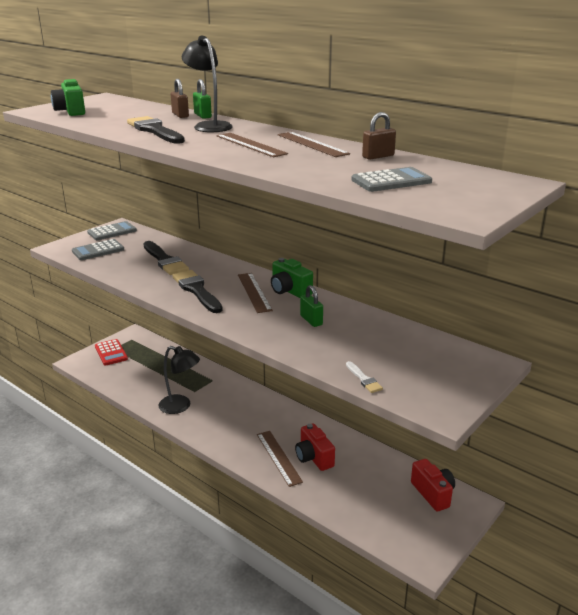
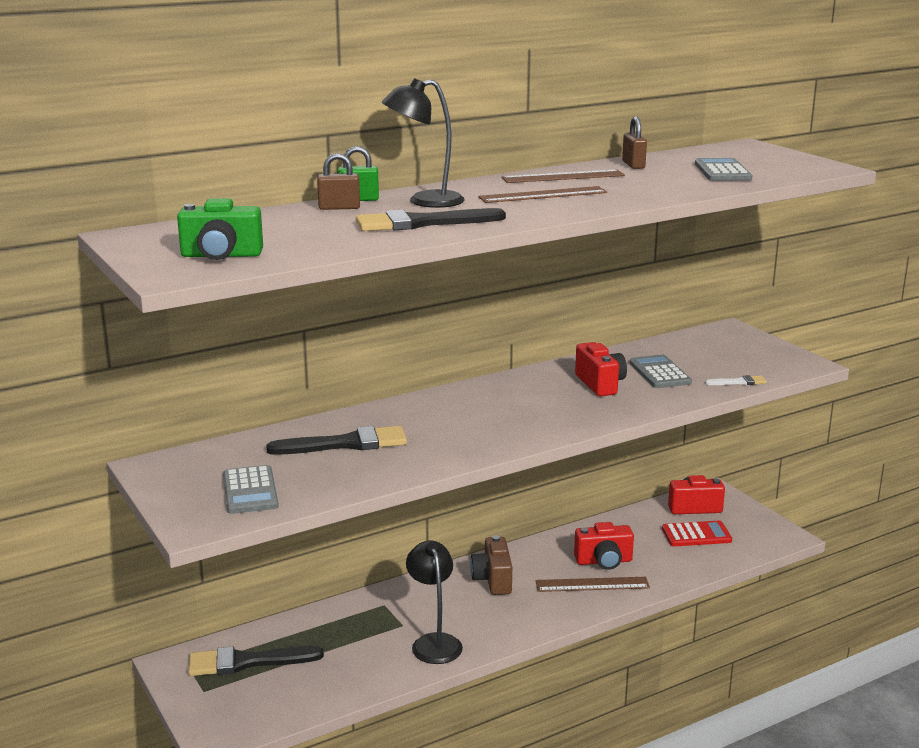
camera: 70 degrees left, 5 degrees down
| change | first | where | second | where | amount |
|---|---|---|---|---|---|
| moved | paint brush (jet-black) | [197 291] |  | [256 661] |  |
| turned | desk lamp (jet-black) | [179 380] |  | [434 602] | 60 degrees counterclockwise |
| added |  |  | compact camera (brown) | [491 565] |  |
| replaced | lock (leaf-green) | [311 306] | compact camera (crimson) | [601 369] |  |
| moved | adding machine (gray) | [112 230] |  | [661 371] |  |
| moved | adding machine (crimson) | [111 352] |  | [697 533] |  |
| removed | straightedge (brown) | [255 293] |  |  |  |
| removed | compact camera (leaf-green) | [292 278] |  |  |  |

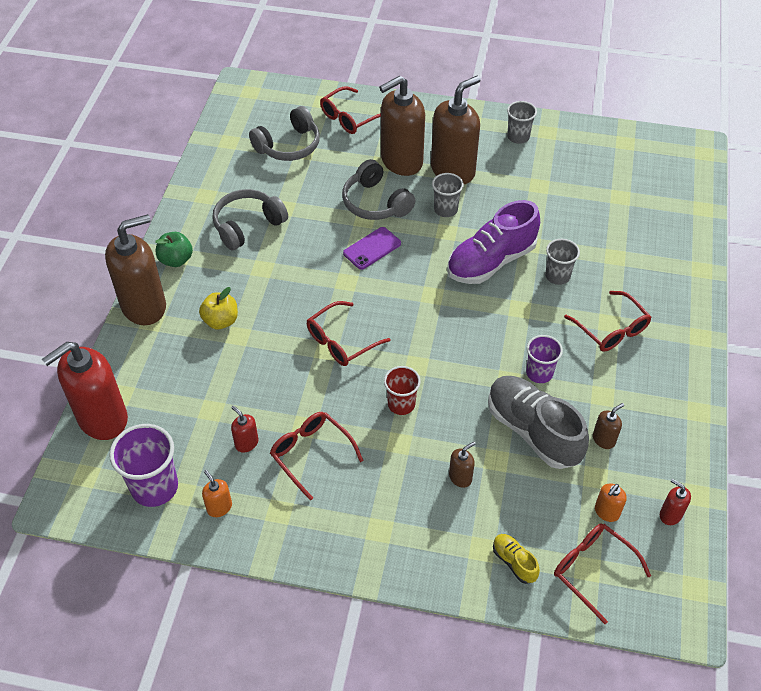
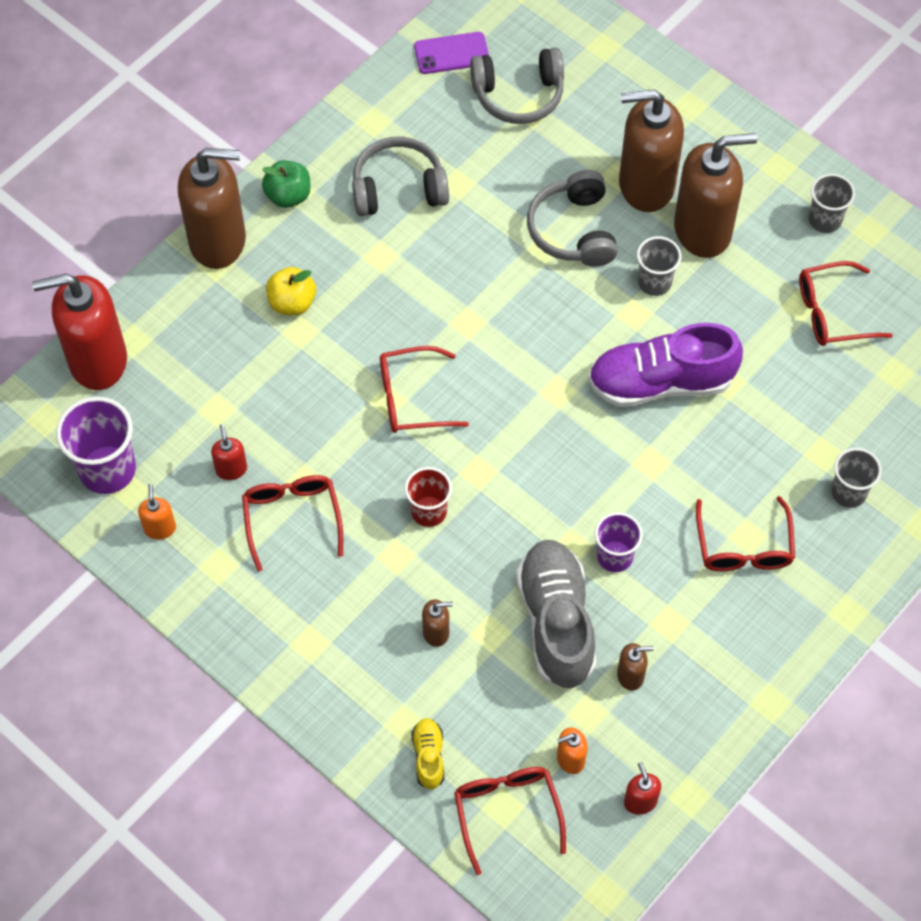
camera: 30 degrees right, 10 degrees up
| change | first | where | second | where | amount |
|---|---|---|---|---|---|
| moved | smartphone (purple) | [372 248] |  | [451 53] |  |
| moved | glasses (crimson) | [350 110] |  | [846 303] |  |
| moved | beaker (gray) | [562 262] |  | [856 478] |  |

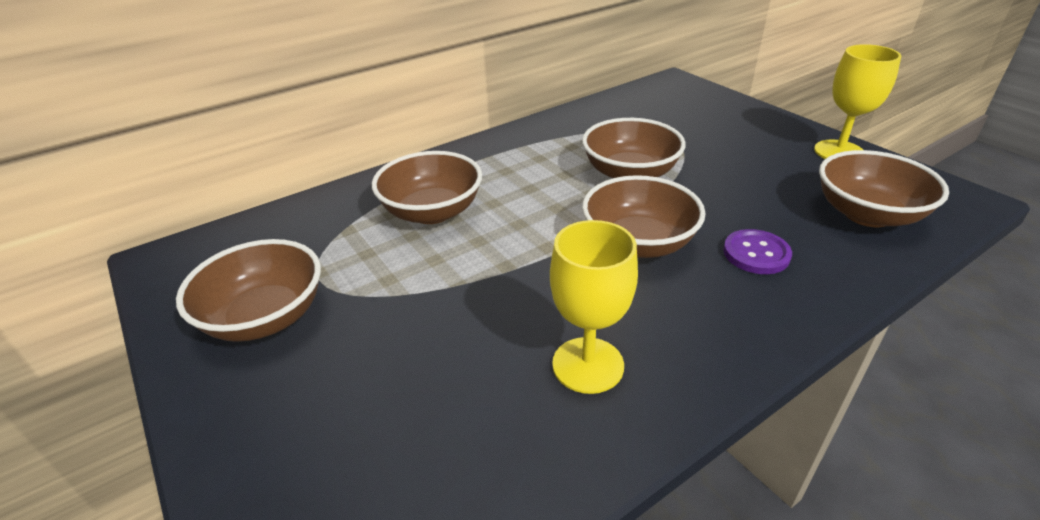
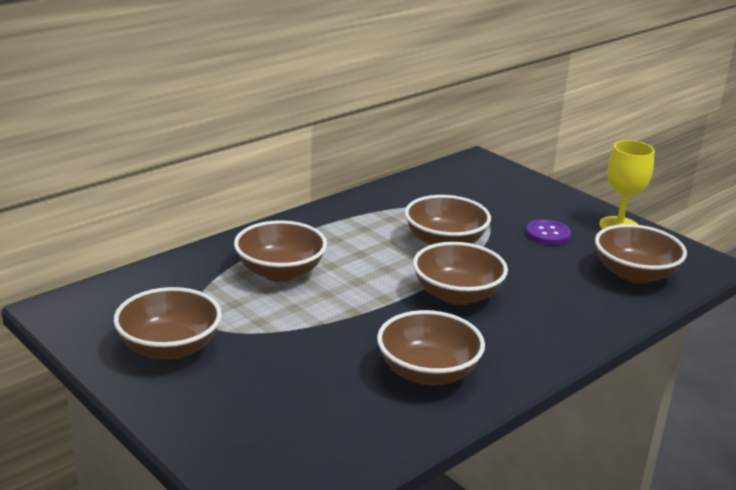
camera: 10 degrees left, 10 degrees down
| change | first | where | second | where | amount |
|---|---|---|---|---|---|
| replaced | wine glass (yellow) | [594 307] | deep dish (brown) | [431 348] |  |
| moved | shirt button (purple) | [757 251] |  | [548 232] |  |

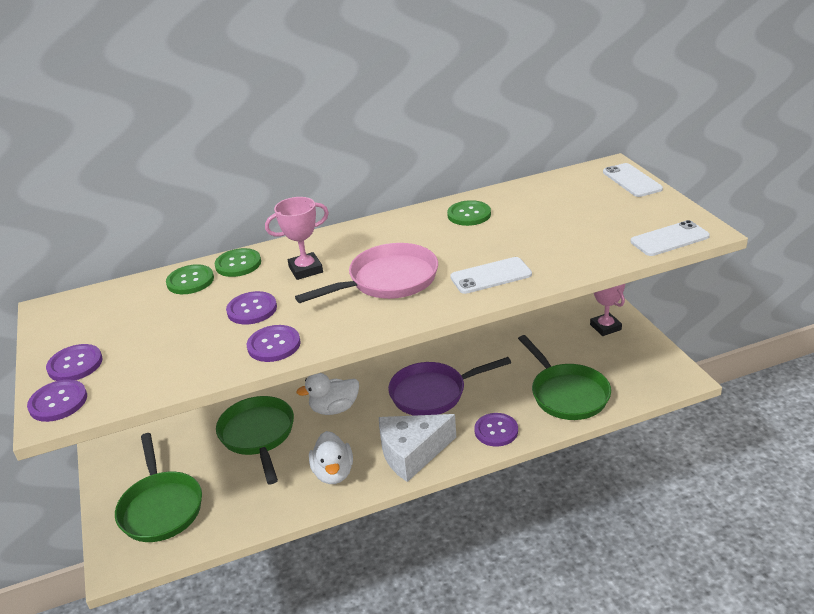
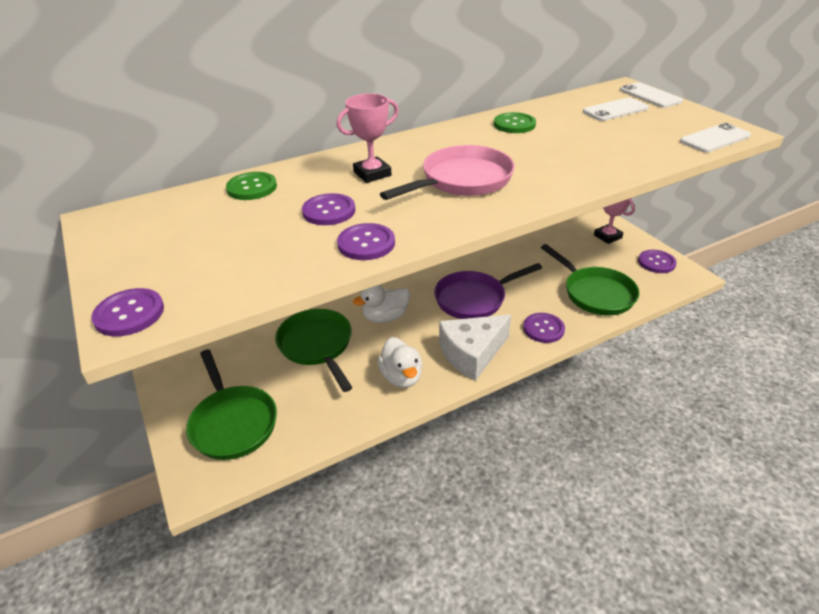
camera: 10 degrees left, 5 degrees up
| change | first | where | second | where | amount |
|---|---|---|---|---|---|
| moved | smartphone (white) | [491 275] |  | [616 109] |  |
| moved | shirt button (purple) | [74 362] |  | [657 261] |  |
| removed | shirt button (leaf-green) | [238 262] |  |  |  |

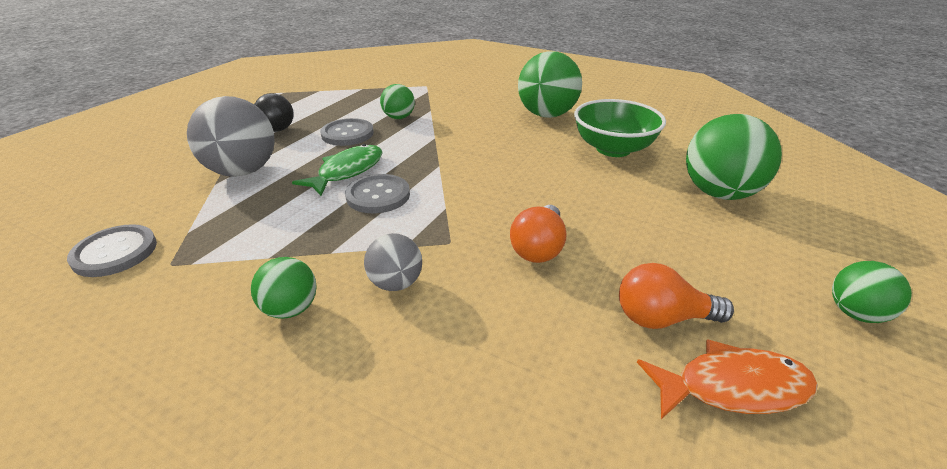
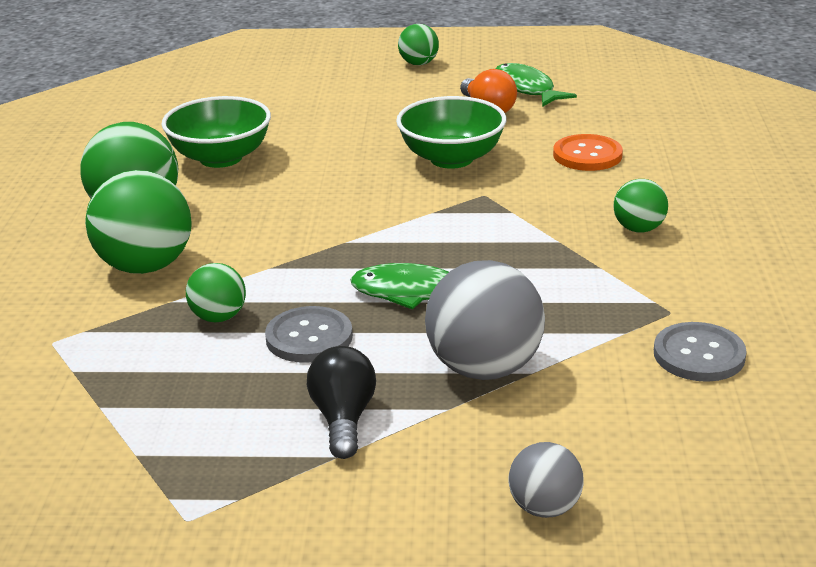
camera: 115 degrees left, 5 degrees down
| change | first | where | second | where | amount |
|---|---|---|---|---|---|
| moved | play ball (leaf-green) | [734 157] |  | [138 222] |  |
| replaced | light bulb (bright orange) | [538 234] | deep dish (leaf-green) | [451 132] |  |
| recoloured | fish figure (bright orange) | [727 379] | fish figure (leaf-green) | [536 85] |  |
| moved | play ball (gray) | [393 262] |  | [546 480] |  |
| added |  |  | shirt button (bright orange) | [588 152] |  |
| removed | shirt button (gray) | [377 193] |  |  |  |

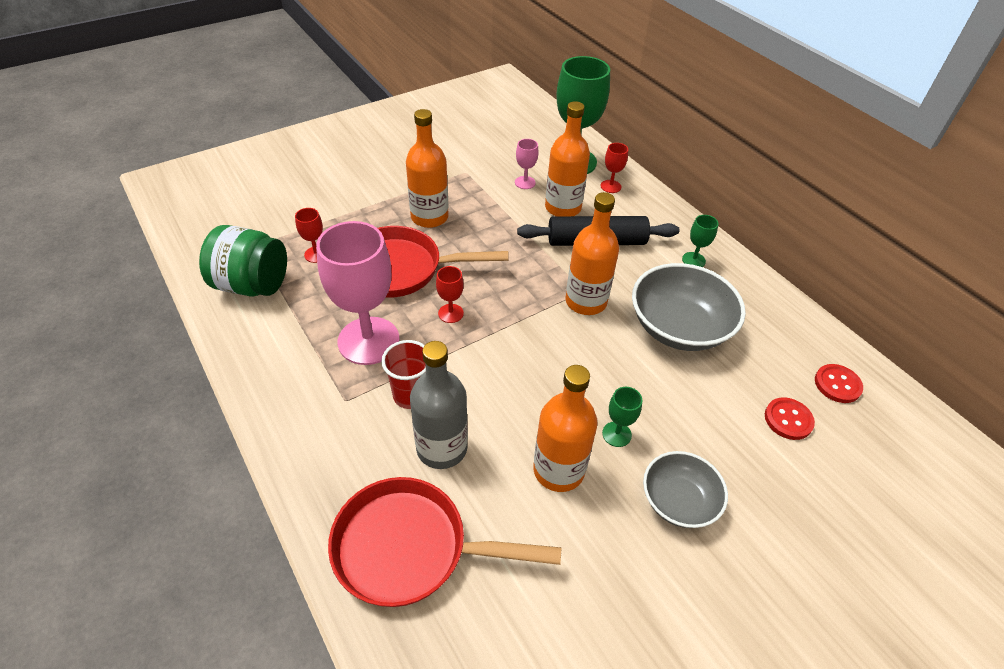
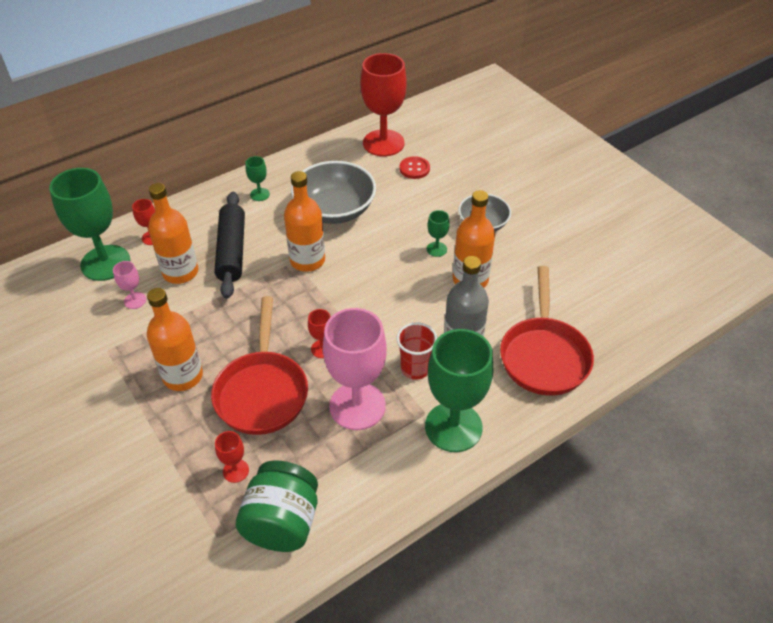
camera: 90 degrees left, 0 degrees up
| change | first | where | second | where | amount |
|---|---|---|---|---|---|
| replaced | shirt button (crimson) | [839 383] | wine glass (crimson) | [383 104] |  |
| added |  |  | wine glass (leaf-green) | [459 390] |  |

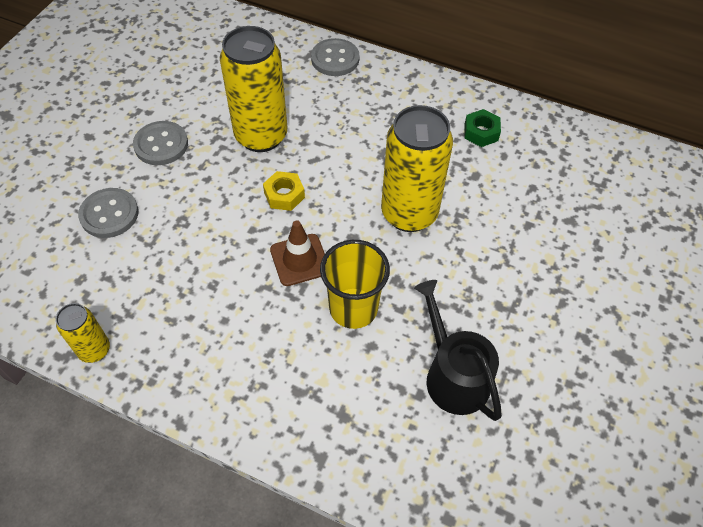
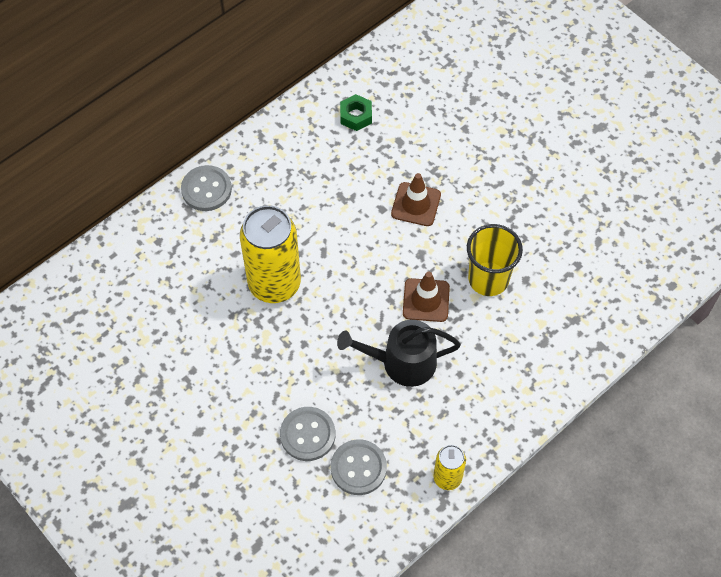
camera: 65 degrees left, 5 degrees up
| change | first | where | second | where | amount |
|---|---|---|---|---|---|
| moved | shirt button (gray) | [160 143] |  | [359 467] |  |
| moved | sprinkling can (jet-black) | [458 350] |  | [399 353] |  |
| replaced | tin (yellow) | [417 168] | road cone (brown) | [416 199] |  |
| removed | hex nut (yellow) | [284 191] |  |  |  |

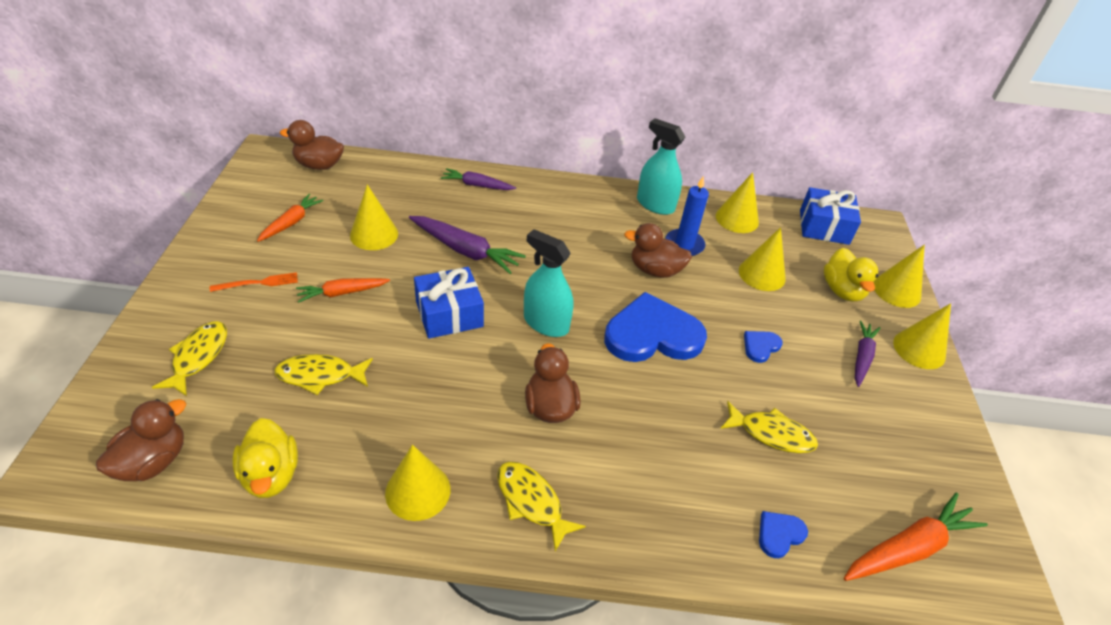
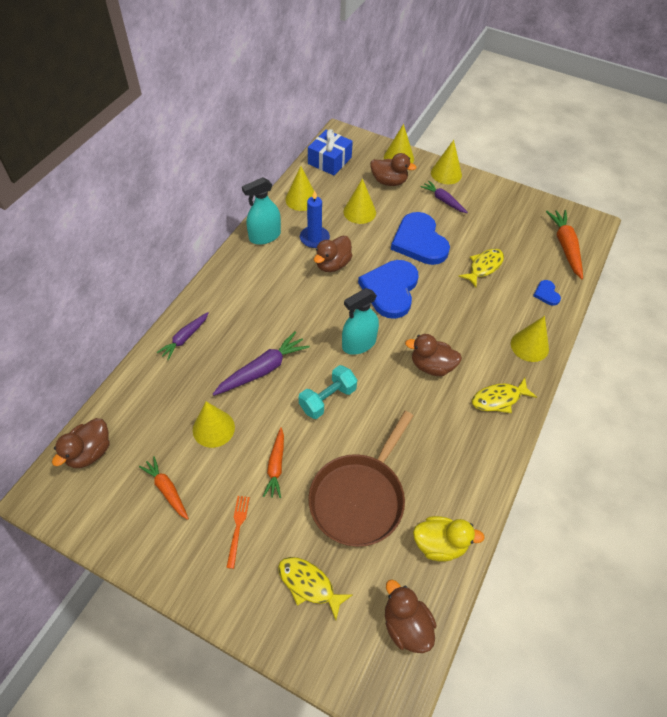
camera: 65 degrees left, 10 degrees up
| change | first | where | second | where | amount |
|---|---|---|---|---|---|
| replaced | wrapped gift (blue) | [449 303] | hand weight (aqua) | [328 392] |  |
| replaced | fish figure (yellow) | [323 374] | frying pan (brown) | [360 479] |  |
| recoloured | toy duck (yellow) | [851 275] | toy duck (brown) | [393 169] |  |
| resized | love heart (blue) | [763 347] |  | [420 238] | x2.30 |
| moved | cone shape (yellow) | [417 483] |  | [530 339] |  |

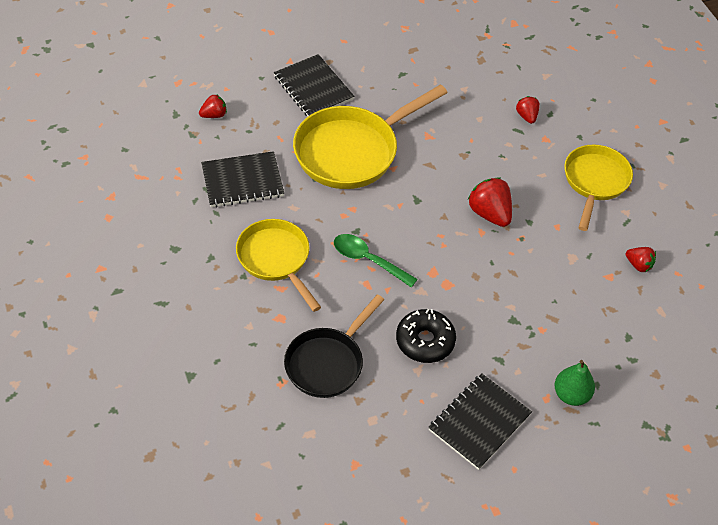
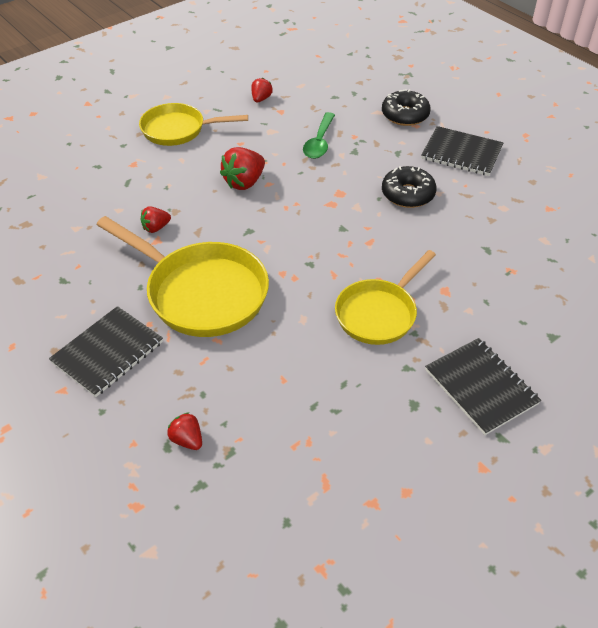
camera: 105 degrees left, 5 degrees down
| change | first | where | second | where | amount |
|---|---|---|---|---|---|
| moved | toy strawberry (crimson) | [528 110] |  | [156 219] |  |
| moved | tablespoon (leaf-green) | [376 261] |  | [319 135] |  |
| replaced | pear (leaf-green) | [575 383] | doughnut (jet-black) | [406 107] |  |
| moved | exercise book (jet-black) | [242 179] |  | [483 386] |  |
| removed | frying pan (jet-black) | [334 346] |  |  |  |

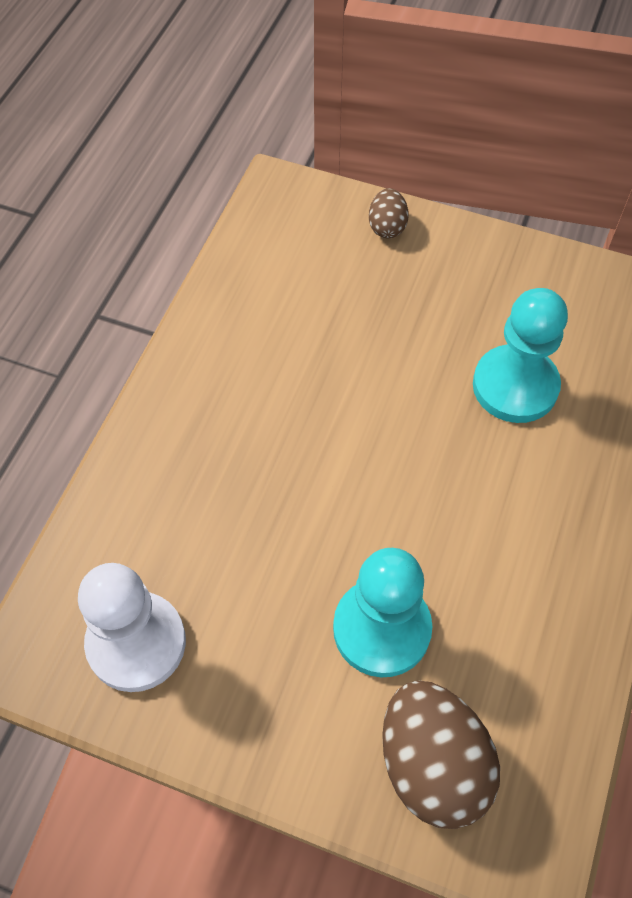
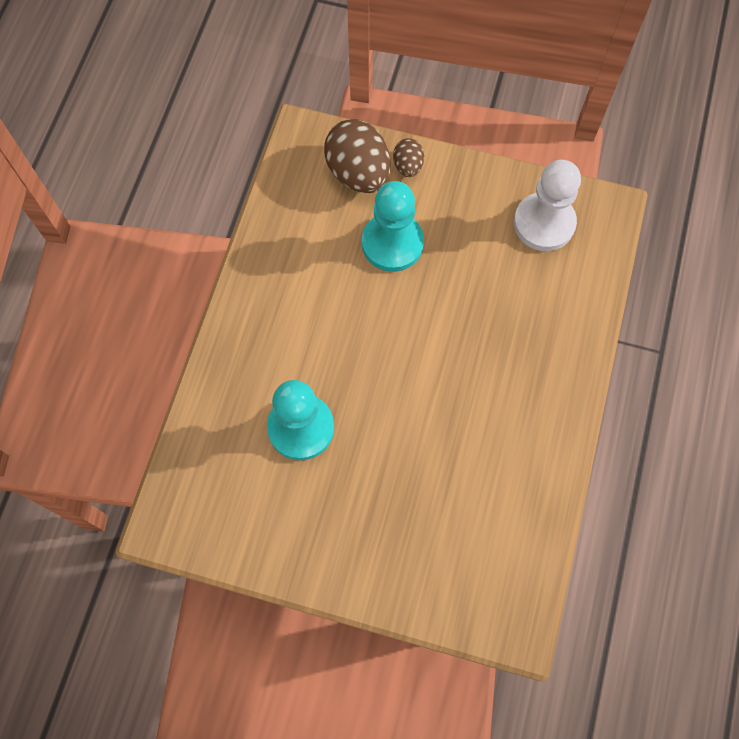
camera: 175 degrees right, 10 degrees up
| change | first | where | second | where | amount |
|---|---|---|---|---|---|
| moved | egg (brown) | [389 213] |  | [408 157] |  |

